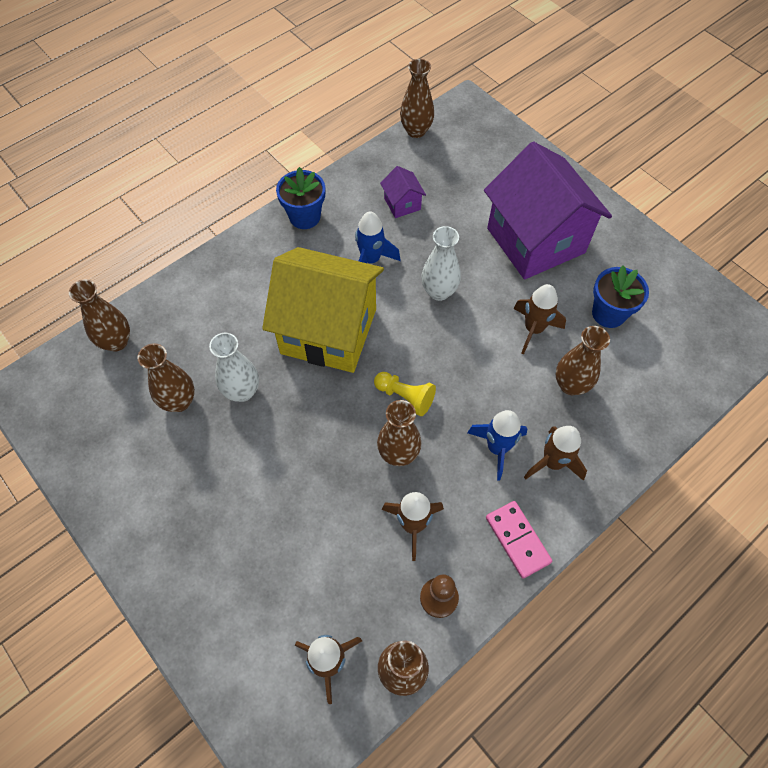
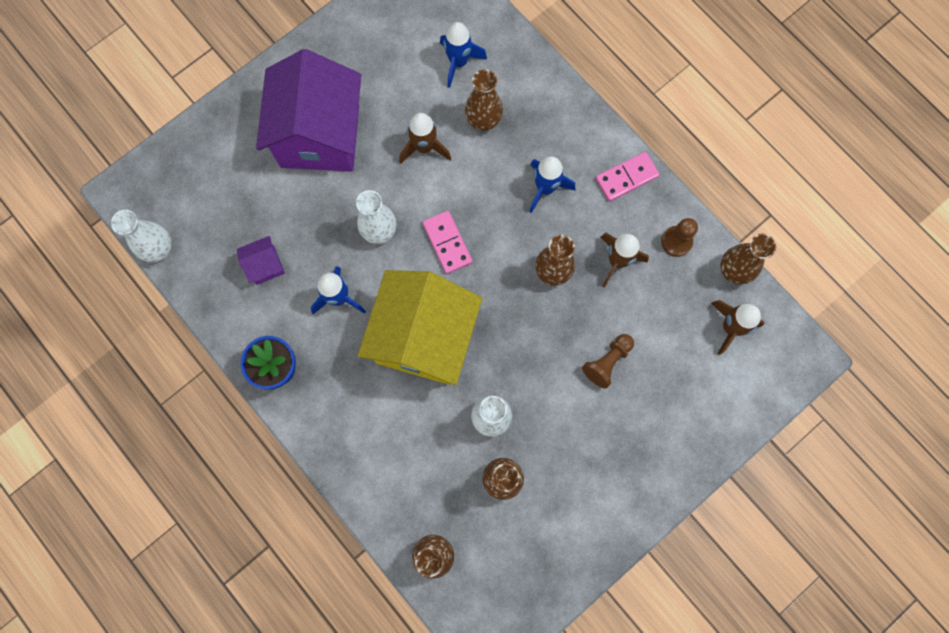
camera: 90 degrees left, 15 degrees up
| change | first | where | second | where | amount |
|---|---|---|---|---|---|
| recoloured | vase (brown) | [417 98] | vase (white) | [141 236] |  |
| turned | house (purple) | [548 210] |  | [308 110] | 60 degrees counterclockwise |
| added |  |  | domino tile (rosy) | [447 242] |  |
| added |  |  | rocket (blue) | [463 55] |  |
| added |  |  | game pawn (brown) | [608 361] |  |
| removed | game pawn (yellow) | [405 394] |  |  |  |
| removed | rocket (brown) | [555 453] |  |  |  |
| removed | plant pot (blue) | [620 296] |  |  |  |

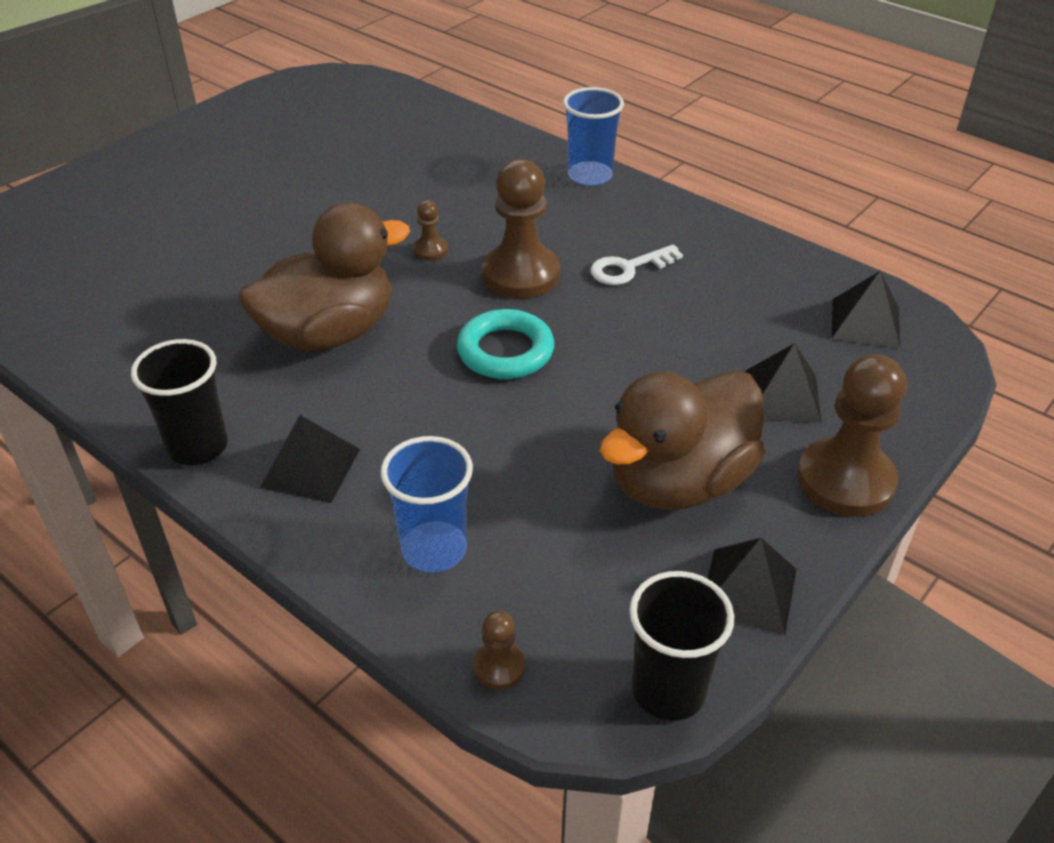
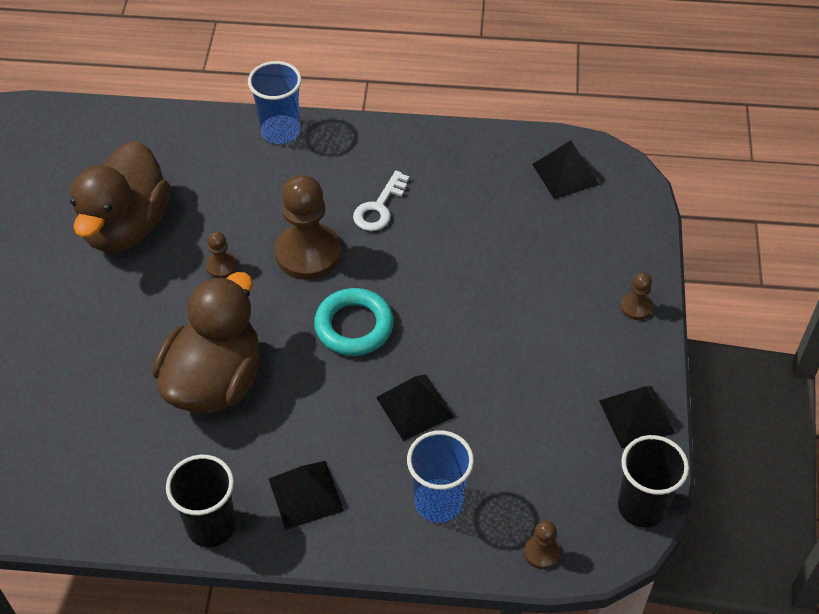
camera: 35 degrees left, 10 degrees up
| change | first | where | second | where | amount |
|---|---|---|---|---|---|
| moved | toy duck (brown) | [682 440] |  | [120 196] |  |
| moved | pyramid shape (jet-black) | [783 383] |  | [415 407] |  |
| resized | game pawn (brown) | [852 436] |  | [637 296] | x0.46 |

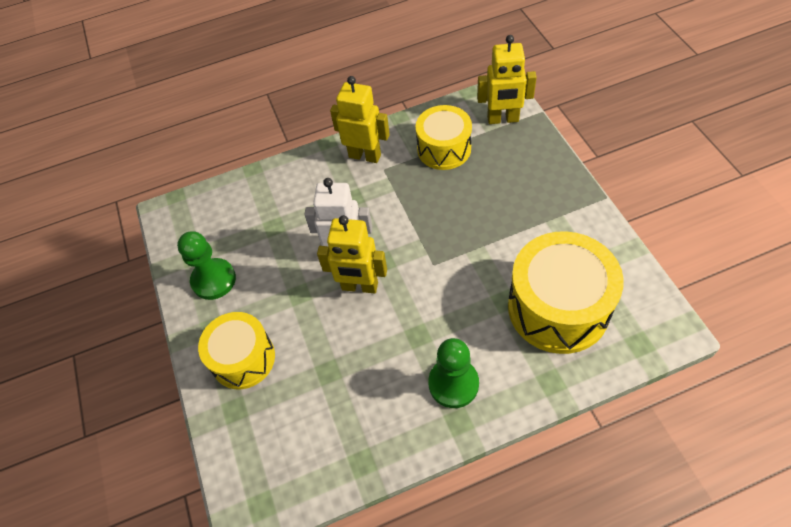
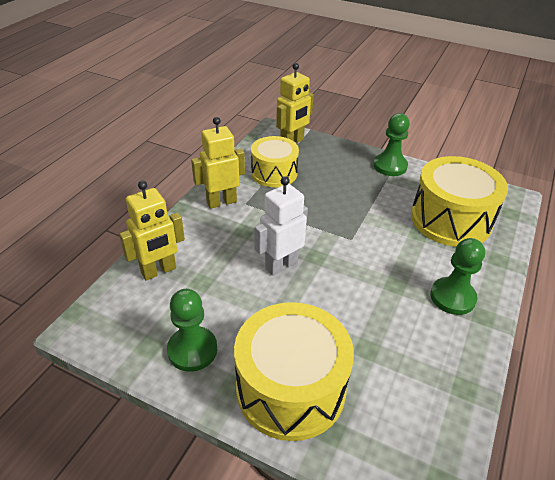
camera: 50 degrees left, 15 degrees down
| change | first | where | second | where | amount |
|---|---|---|---|---|---|
| moved | toy robot (yellow) | [352 254] |  | [152 231] |  |
| resized | drum (yellow) | [236 350] |  | [294 371] | x1.56 |
| added |  |  | game pawn (leaf-green) | [391 144] |  |

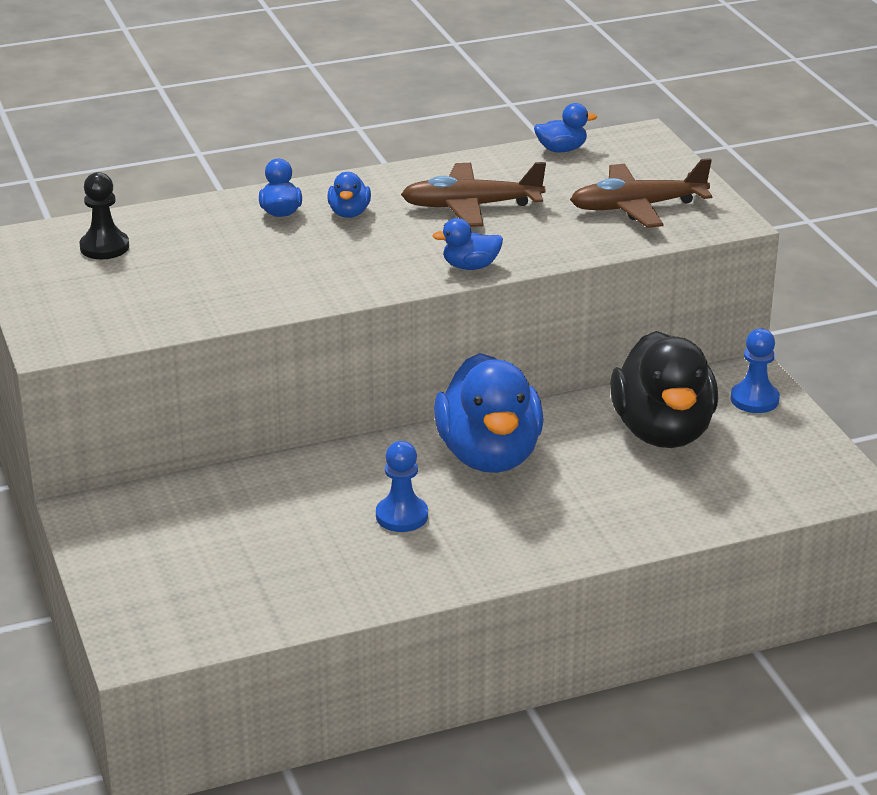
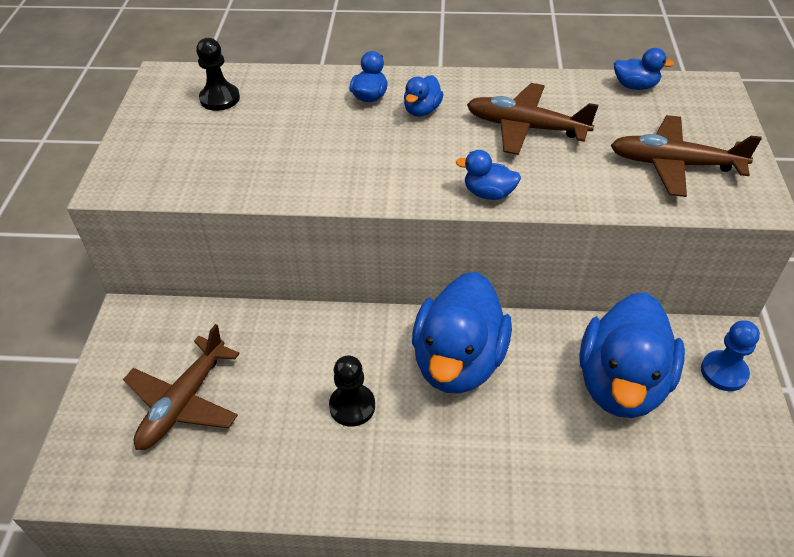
camera: 25 degrees right, 15 degrees up
| change | first | where | second | where | amount |
|---|---|---|---|---|---|
| added |  |  | plane (brown) | [181 387] |  |
| recoloured | game pawn (blue) | [402 486] | game pawn (jet-black) | [352 391] |  |
| recoloured | toy duck (jet-black) | [664 389] | toy duck (blue) | [632 355] |  |

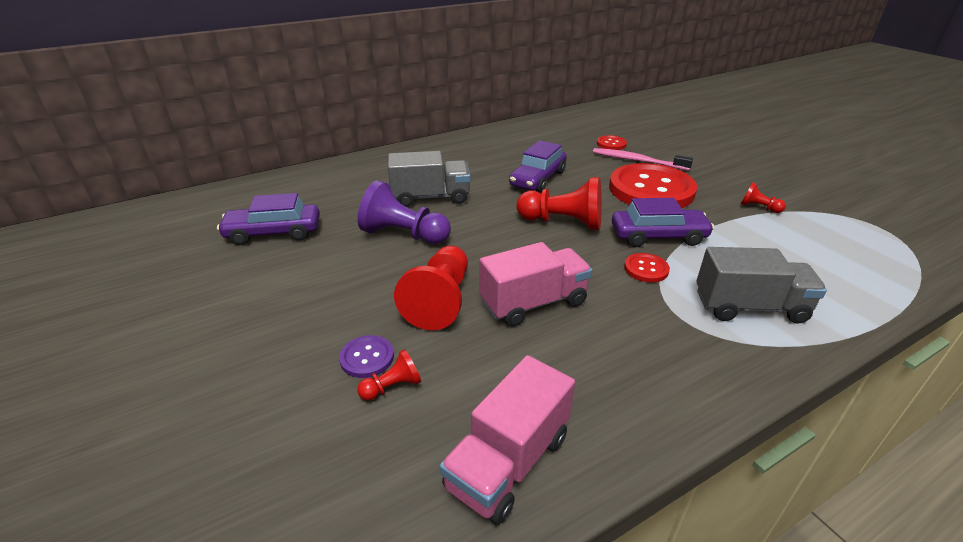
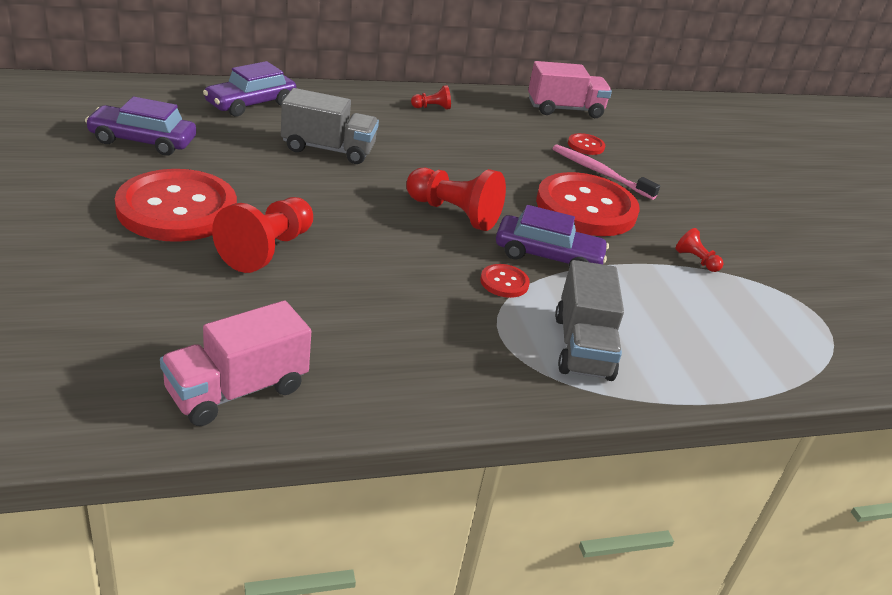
camera: 10 degrees right, 0 degrees up
| change | first | where | second | where | amount |
|---|---|---|---|---|---|
| added |  |  | shirt button (crimson) | [176 205] |  |
| moved | automobile (purple) | [538 166] |  | [249 88] |  |
| moved | game pawn (crimson) | [389 375] |  | [431 97] |  |
| moved | lorry (rosy) | [536 284] |  | [570 89] |  |
| turned | lorry (gray) | [761 285] |  | [589 320] | 75 degrees clockwise |
| removed | shirt button (purple) | [366 356] |  |  |  |
| removed | game pawn (purple) | [404 212] |  |  |  |

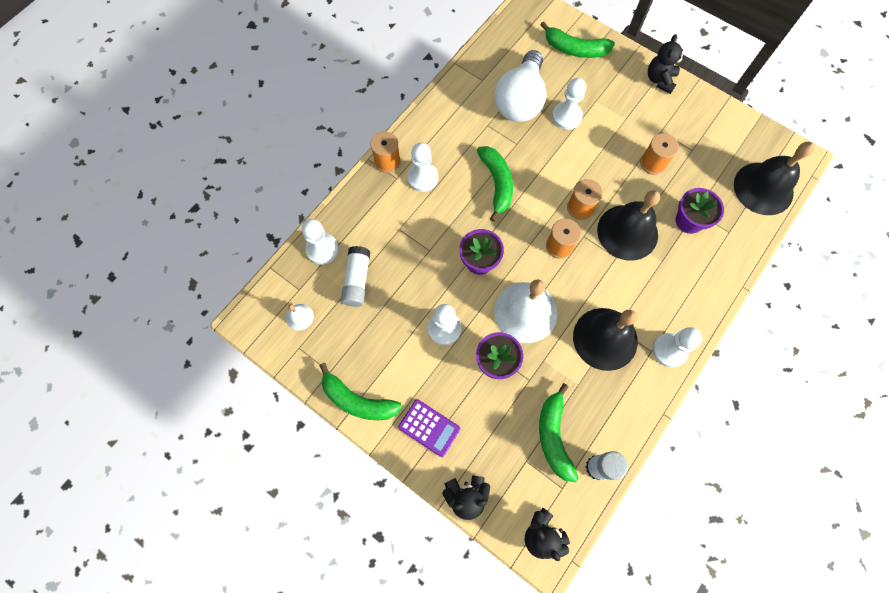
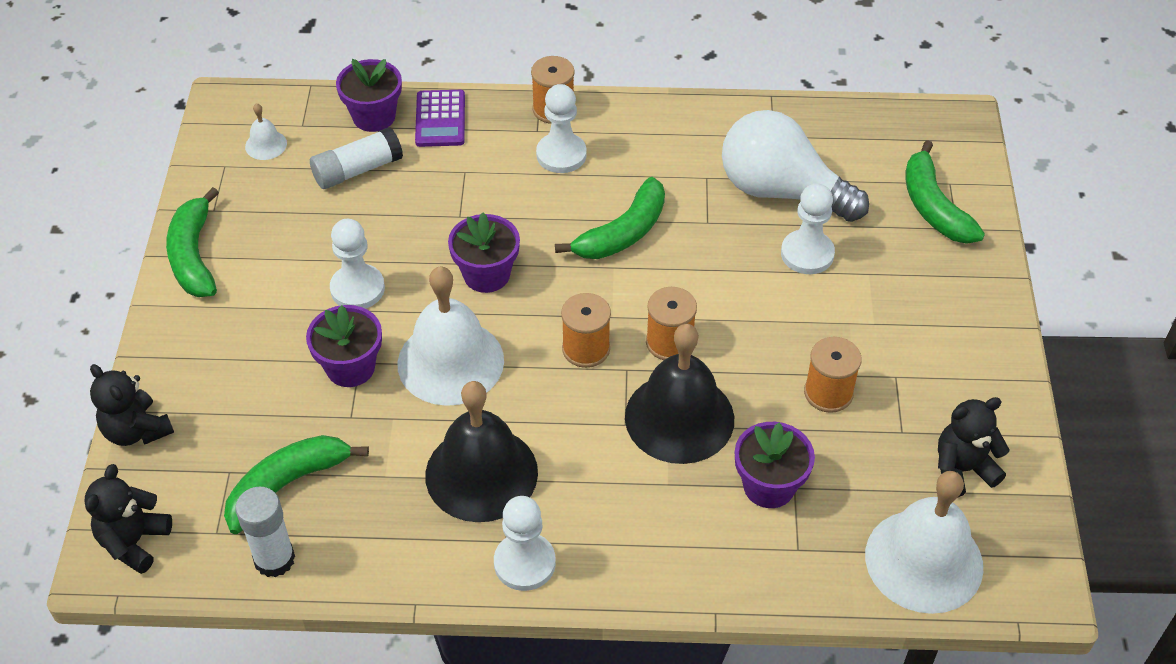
camera: 55 degrees right, 20 degrees down
| change | first | where | second | where | amount |
|---|---|---|---|---|---|
| replaced | game pawn (white) | [320 242] | plant pot (purple) | [369 95] |  |
| moved | adding machine (purple) | [429 428] |  | [440 118] |  |
| turned | light bulb (white) | [520 86] |  | [795 166] | 45 degrees clockwise |
| recoloured | hand bell (jet-black) | [774 178] | hand bell (white) | [924 542] |  |
| moved | stuffed bear (jet-black) | [666 64] |  | [974 447] |  |

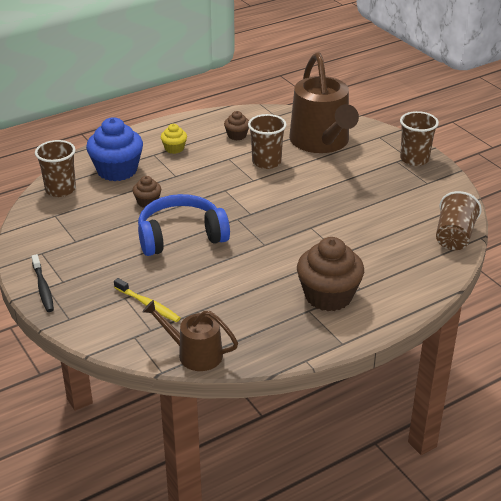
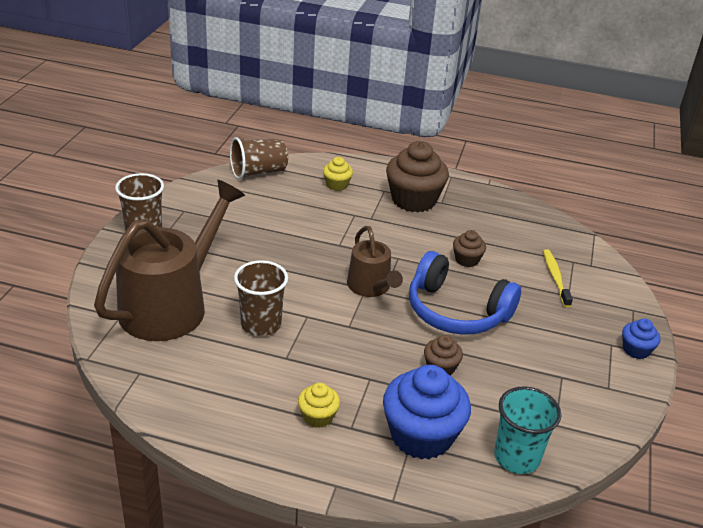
camera: 135 degrees left, 0 degrees up
| change | first | where | second | where | amount |
|---|---|---|---|---|---|
| added |  |  | fairy cake (yellow) | [338 174] |  |
| moved | sprinkling can (brown) | [190 335] |  | [375 261] |  |
| moved | fairy cake (brown) | [236 125] |  | [469 248] |  |
| recoloured | beaker (brown) | [55 168] | beaker (aqua) | [527 430] |  |
| replaced | dental brush (jet-black) | [42 283] | fairy cake (blue) | [641 338] |  |

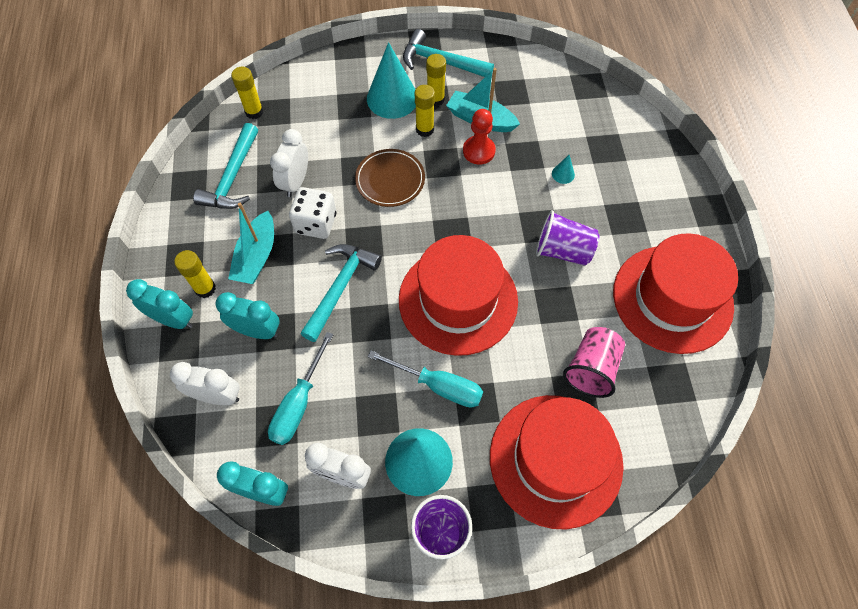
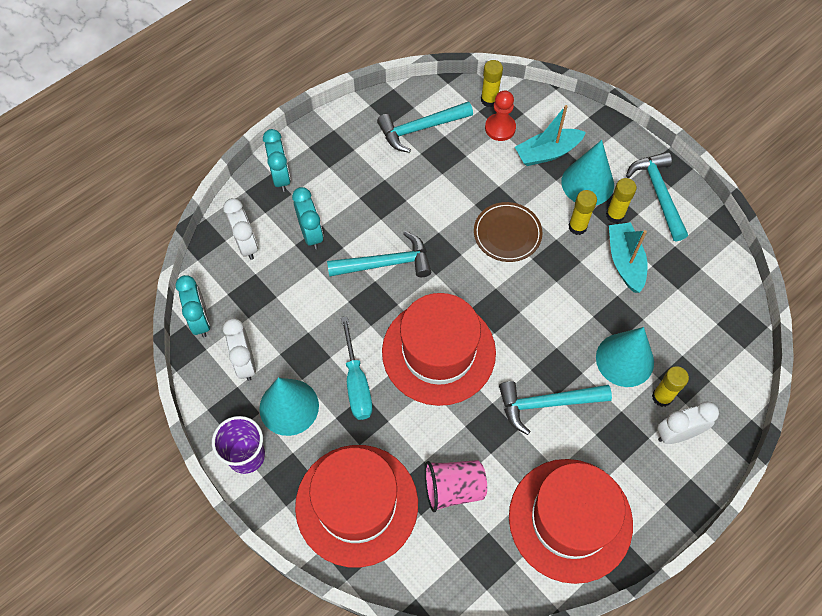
camera: 55 degrees right, 0 degrees up
| change | first | where | second | where | amount |
|---|---|---|---|---|---|
| moved | game pawn (crimson) | [479 137] |  | [500 115] |  |
| replaced | beaker (purple) | [567 238] | hammer (aqua) | [555 408] |  |
| moved | sailboat (aqua) | [251 243] |  | [550 135] |  |
| resized | cone shape (aqua) | [563 169] |  | [625 357] | x2.40 |
| moved | glue (yellow) | [195 274] |  | [670 386] |  |
| moved | clock (white) | [289 163] |  | [688 422] |  |
| removed | screwdriver (aqua) | [301 388] |  |  |  |
| removed | dice (white) | [313 213] |  |  |  |

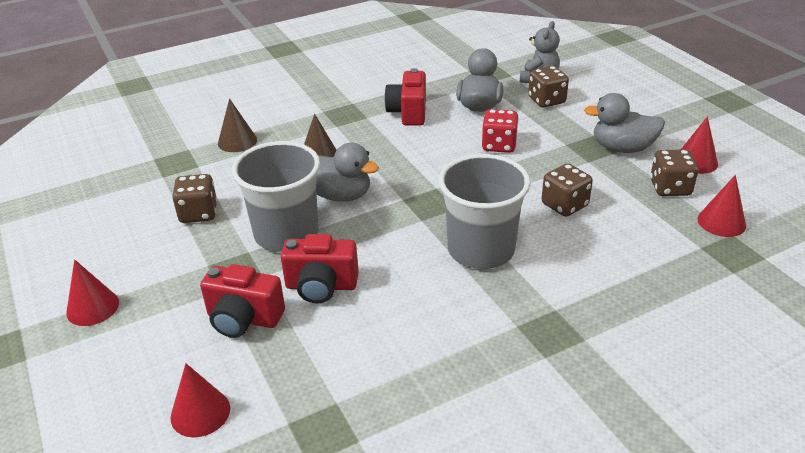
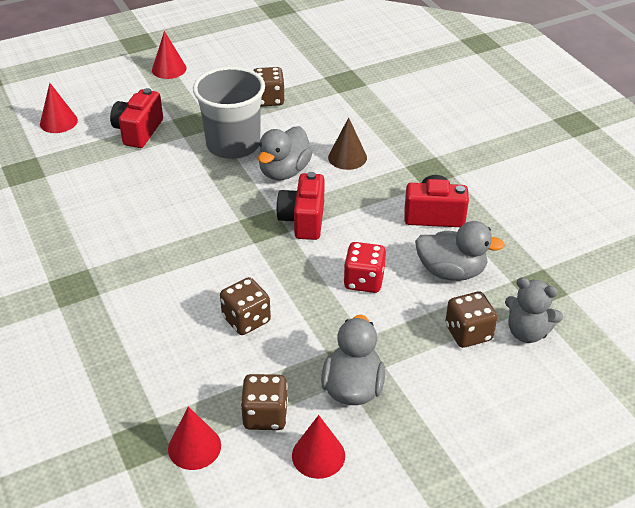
camera: 90 degrees right, 5 degrees up
| change | first | where | second | where | amount |
|---|---|---|---|---|---|
| moved | compact camera (crimson) | [320 268] |  | [300 206] |  |
| removed | cone shape (brown) | [237 125] |  |  |  |
| removed | beaker (gray) | [485 211] |  |  |  |

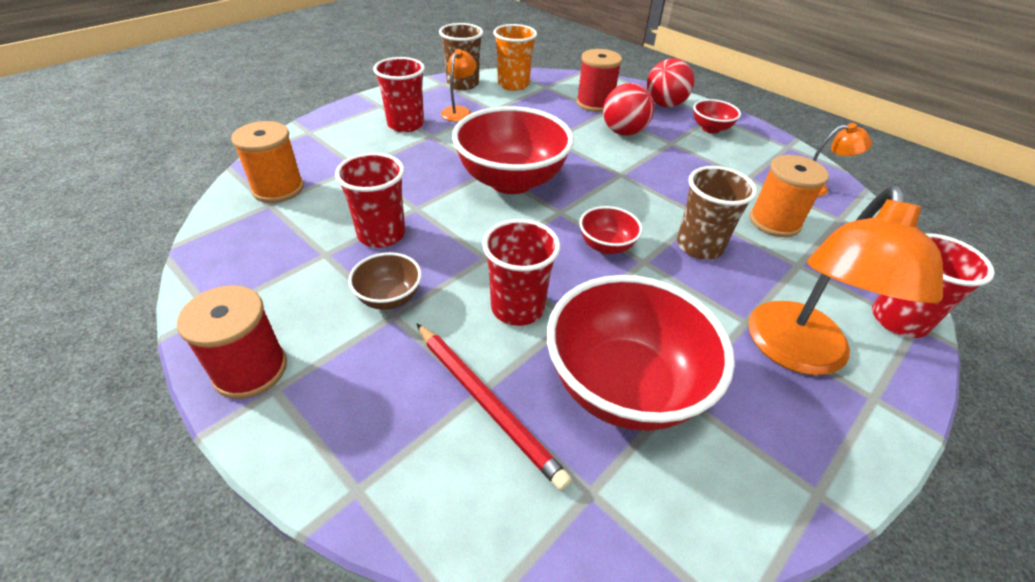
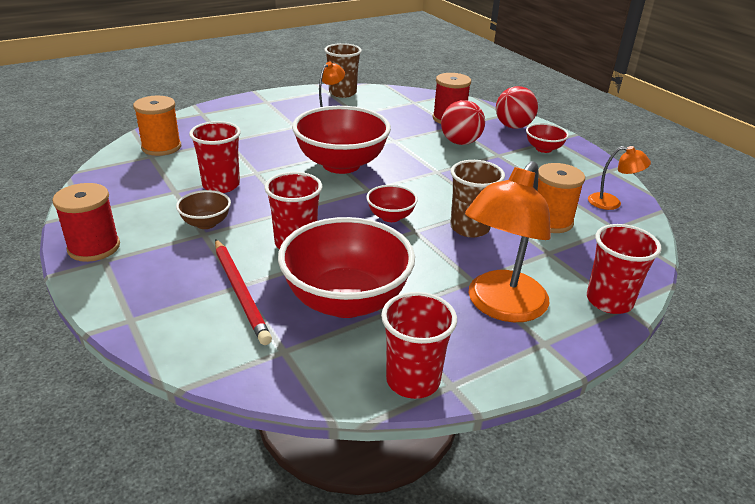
camera: 15 degrees right, 10 degrees down
| change | first | where | second | where | amount |
|---|---|---|---|---|---|
| moved | beaker (crimson) | [399 94] |  | [419 345] |  |
| removed | beaker (bright orange) | [515 57] |  |  |  |

